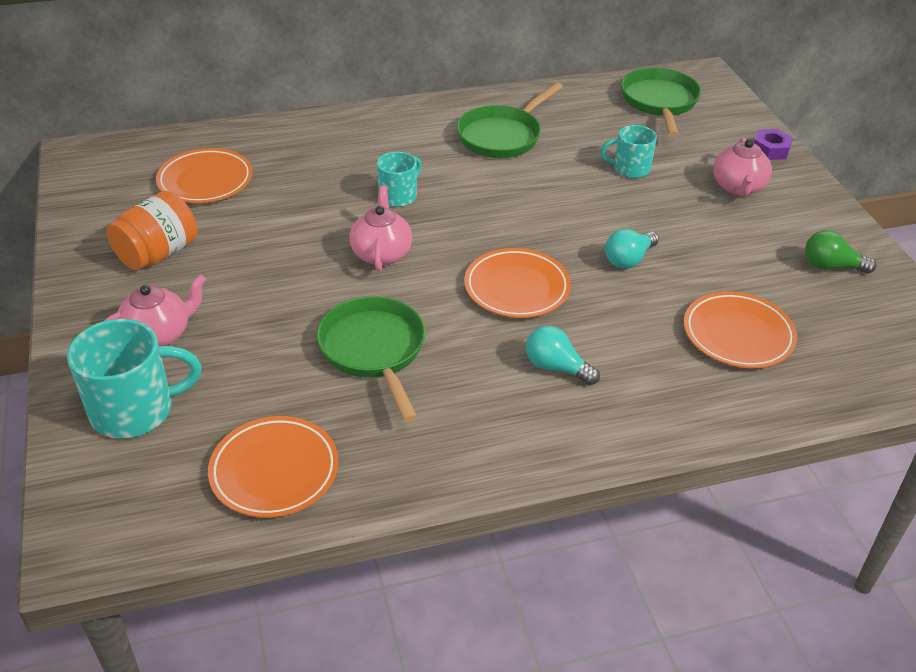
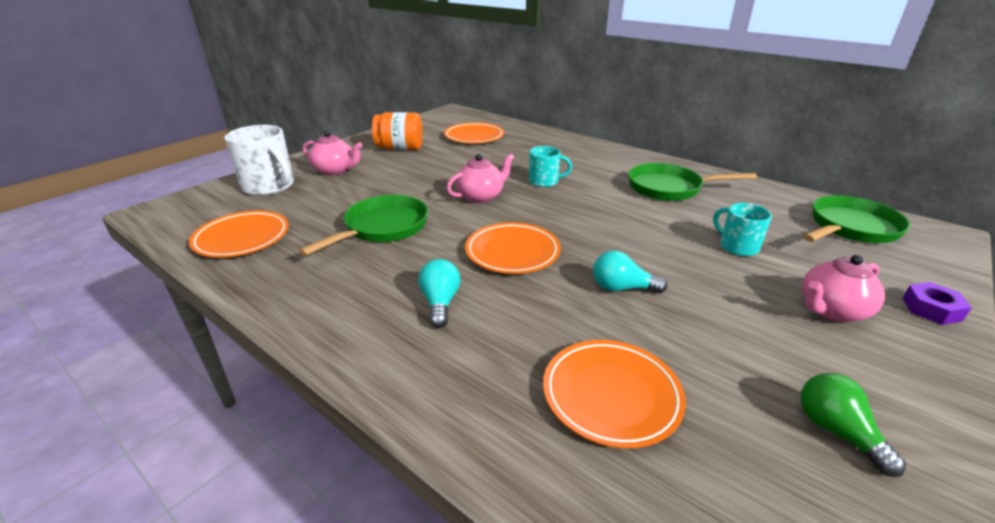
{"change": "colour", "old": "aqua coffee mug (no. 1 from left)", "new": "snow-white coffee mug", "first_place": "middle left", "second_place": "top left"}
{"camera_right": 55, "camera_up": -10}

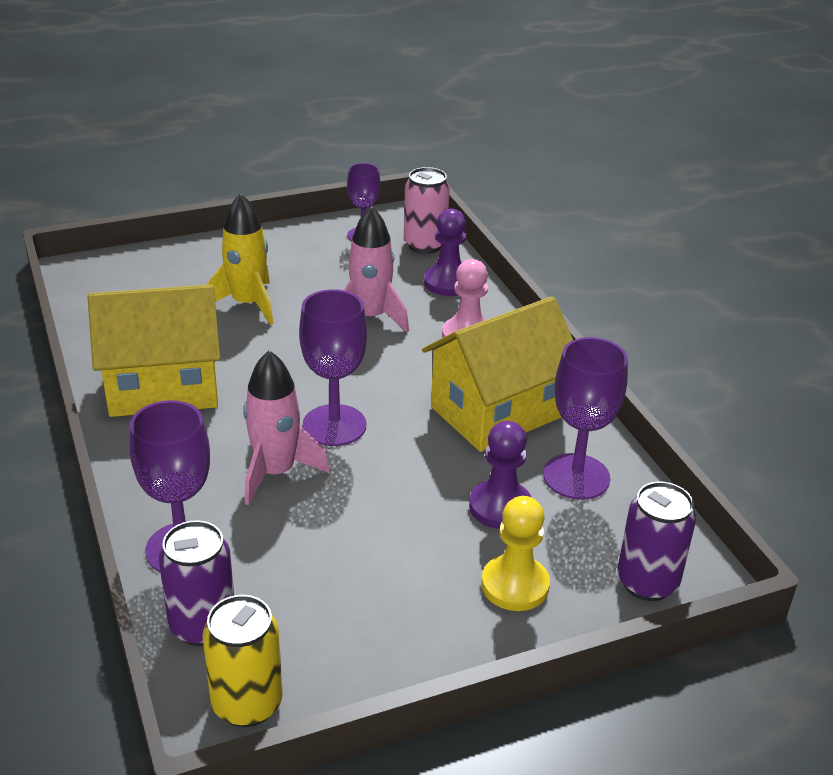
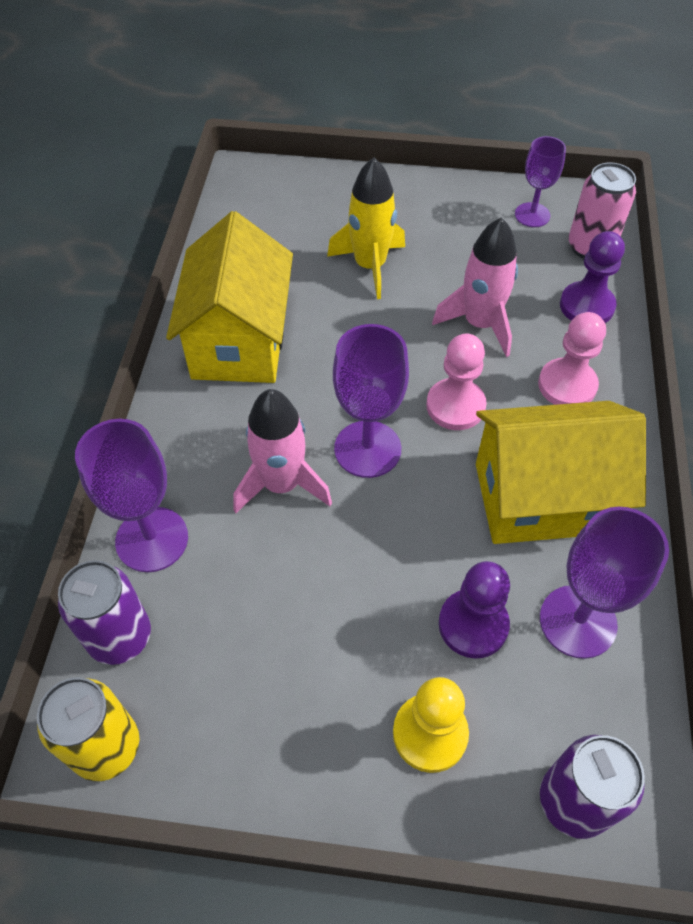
{"change": "spun", "old": "golden house (no. 1 from left)", "first_place": "middle left", "second_place": "top left", "degrees": 75}
{"change": "appeared", "new": "rose-pink chess pawn (no. 1 from left)", "second_place": "centre"}
{"camera_right": 30, "camera_up": 20}

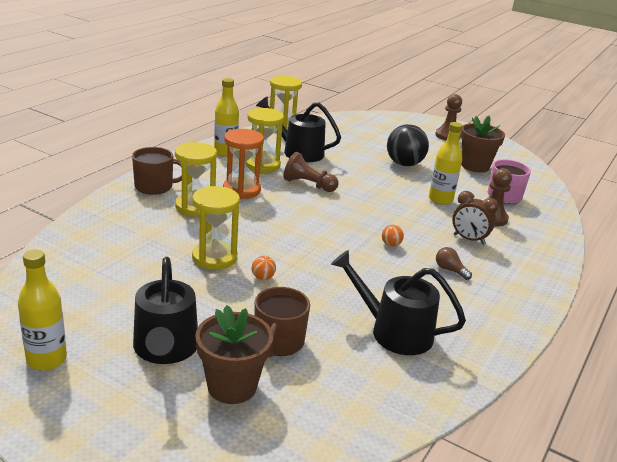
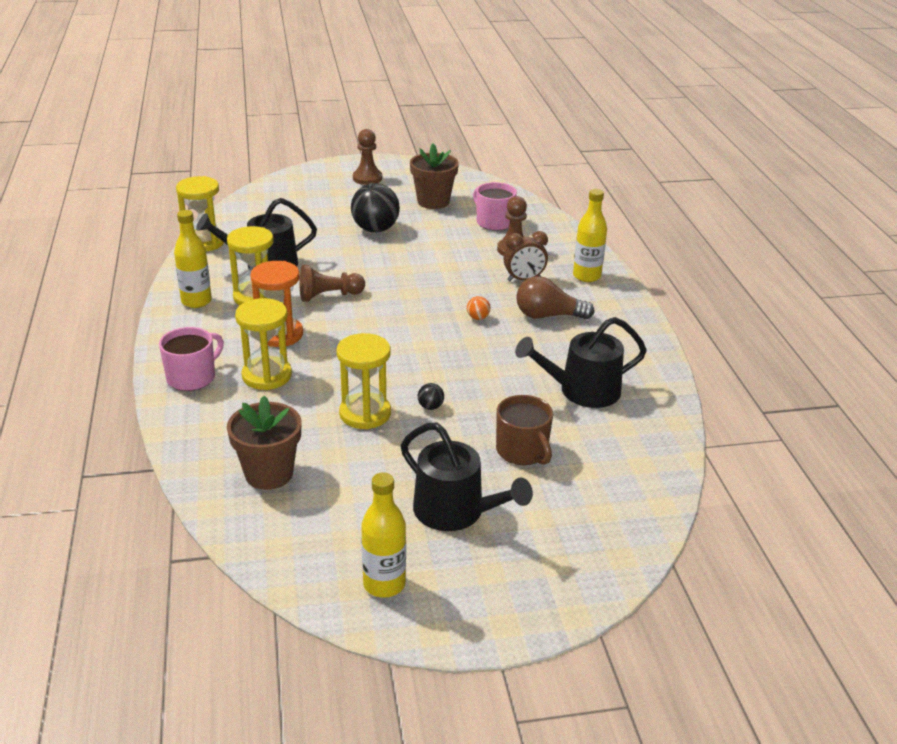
{"change": "colour", "old": "russet coffee mug (no. 1 from left)", "new": "rose-pink coffee mug (no. 1 from left)", "first_place": "middle left", "second_place": "middle left"}
{"change": "relocated", "old": "russet plant pot (no. 1 from left)", "first_place": "bottom centre", "second_place": "middle left"}
{"change": "colour", "old": "orange play ball (no. 1 from left)", "new": "jet-black play ball (no. 2 from left)", "first_place": "centre", "second_place": "centre"}
{"change": "relocated", "old": "golden flask (no. 3 from left)", "first_place": "middle right", "second_place": "top centre"}
{"change": "size", "old": "russet bulb", "first_place": "middle right", "second_place": "centre", "factor": 1.83}
{"camera_right": -40, "camera_up": 5}

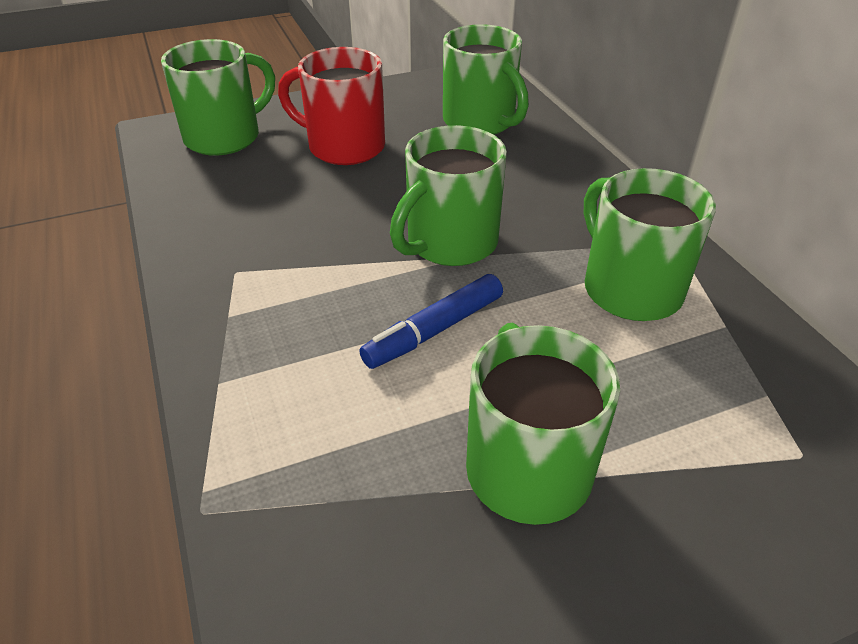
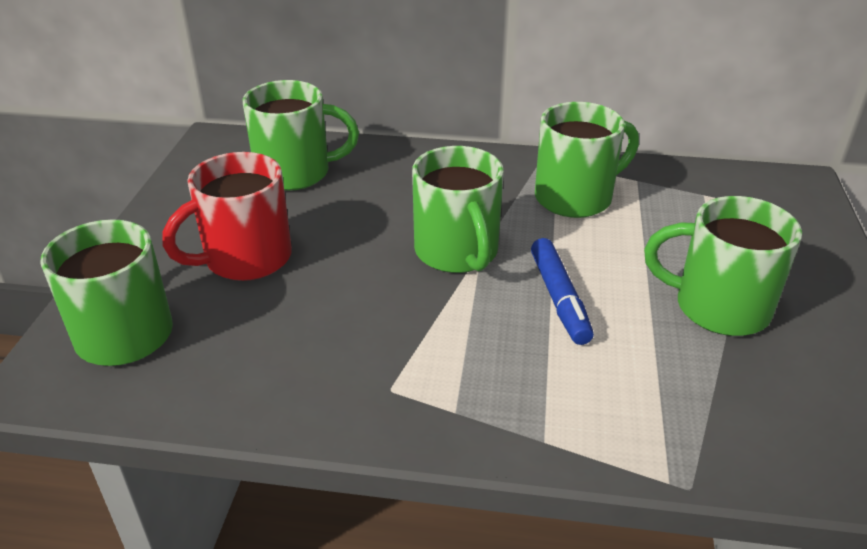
{"change": "spun", "old": "leaf-green coffee mug (no. 5 from left in the first image)", "first_place": "middle right", "second_place": "top right", "degrees": 150}
{"camera_right": -60, "camera_up": -5}

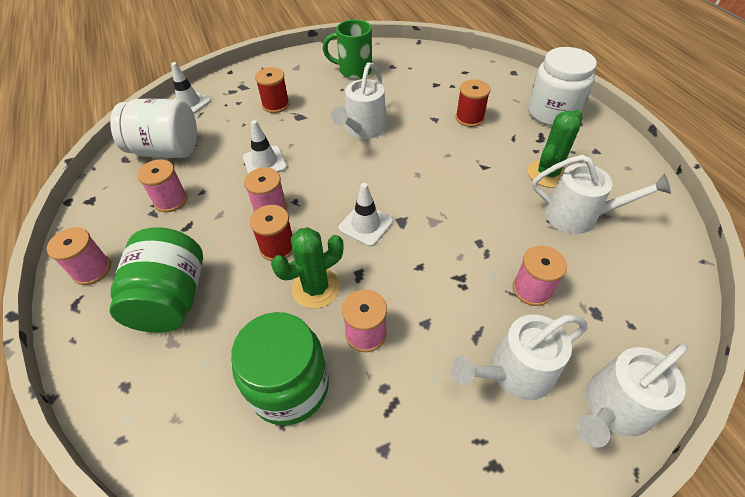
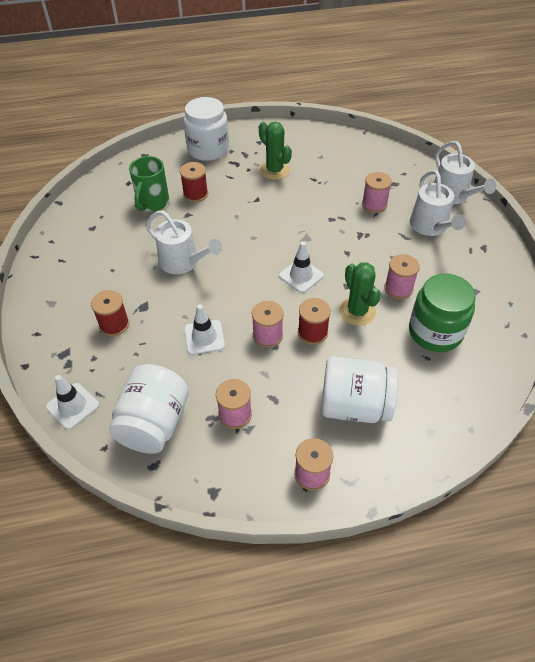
{"change": "colour", "old": "leaf-green jam jar (no. 1 from left)", "new": "snow-white jam jar (no. 3 from left)", "first_place": "middle left", "second_place": "middle right"}
{"change": "relocated", "old": "leaf-green coffee mug", "first_place": "top centre", "second_place": "top left"}
{"change": "missing", "old": "snow-white watering can (no. 3 from left)", "first_place": "middle right"}
{"camera_right": -80, "camera_up": 0}

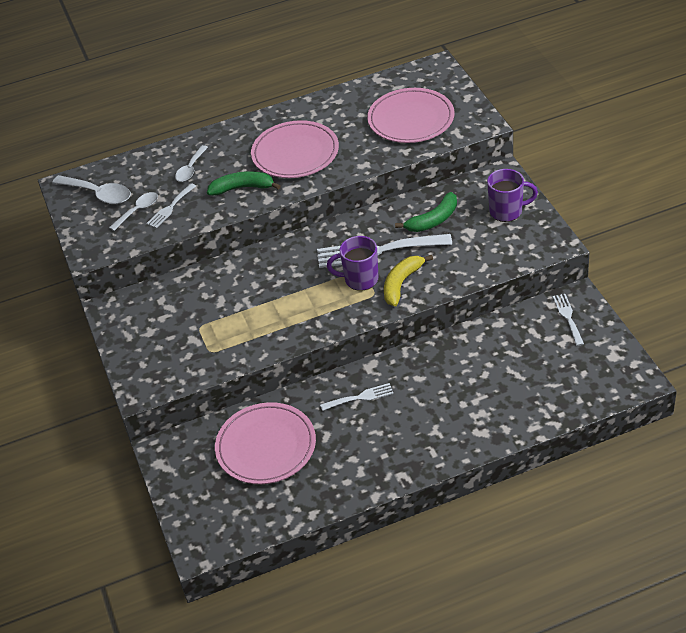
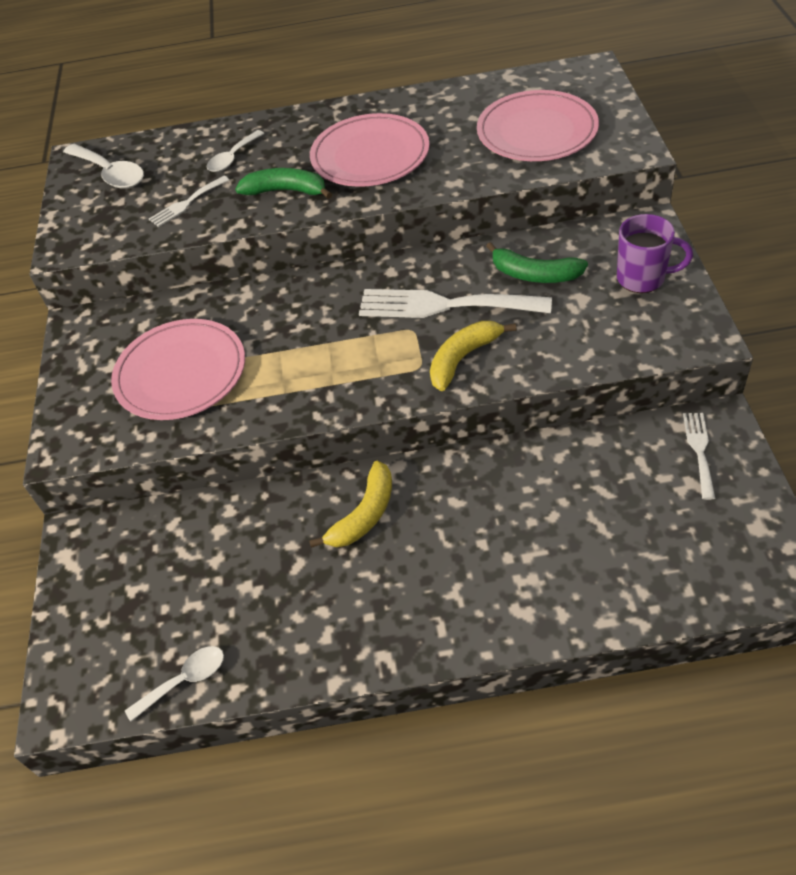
{"change": "relocated", "old": "snow-white spoon (no. 2 from left)", "first_place": "middle left", "second_place": "bottom left"}
{"change": "relocated", "old": "rose-pink plate (no. 1 from left)", "first_place": "bottom centre", "second_place": "middle left"}
{"change": "exchanged", "old": "snow-white fork (no. 2 from left)", "new": "golden banana fruit (no. 1 from left)", "first_place": "centre", "second_place": "centre"}
{"change": "missing", "old": "violet coffee mug (no. 1 from left)", "first_place": "centre"}
{"change": "spun", "old": "leaf-green banana fruit (no. 2 from left)", "first_place": "centre", "second_place": "top right", "degrees": 45}
{"camera_right": 15, "camera_up": 5}

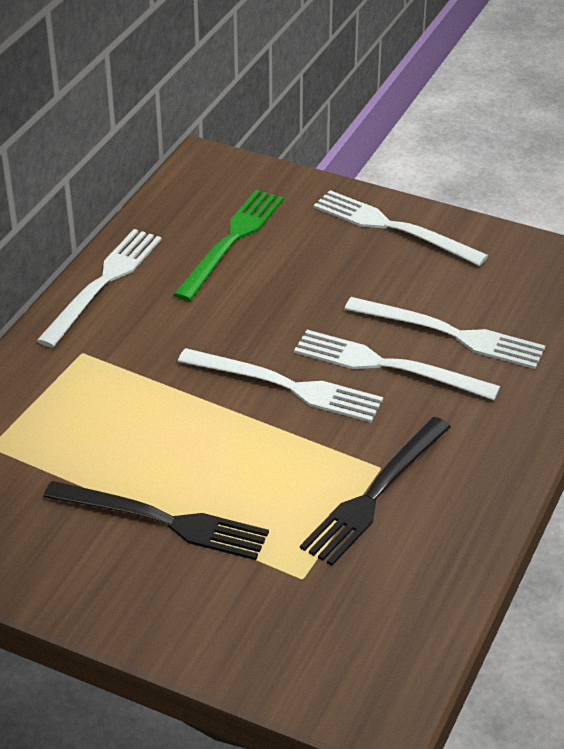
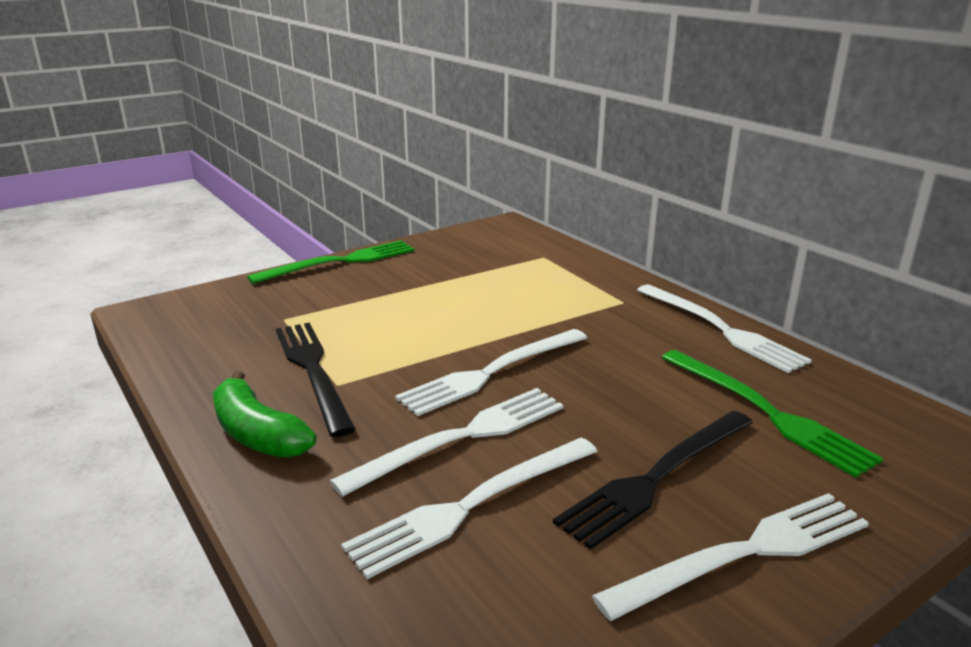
{"change": "relocated", "old": "jet-black fork (no. 1 from left in the first image)", "new": "jet-black fork (no. 2 from left)", "first_place": "bottom left", "second_place": "bottom right"}
{"change": "appeared", "new": "leaf-green banana fruit", "second_place": "middle left"}
{"change": "appeared", "new": "leaf-green fork (no. 1 from left)", "second_place": "centre"}
{"camera_right": 120, "camera_up": -15}

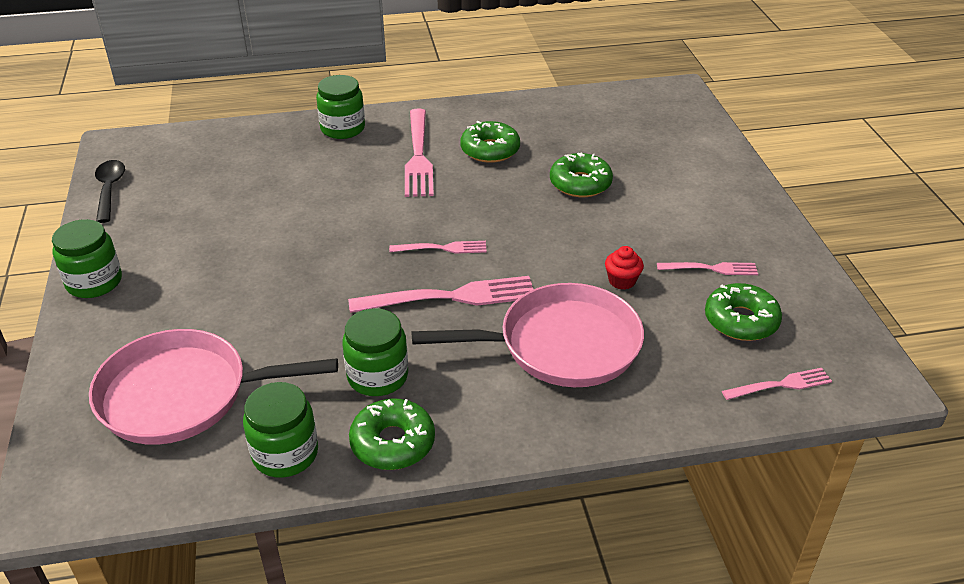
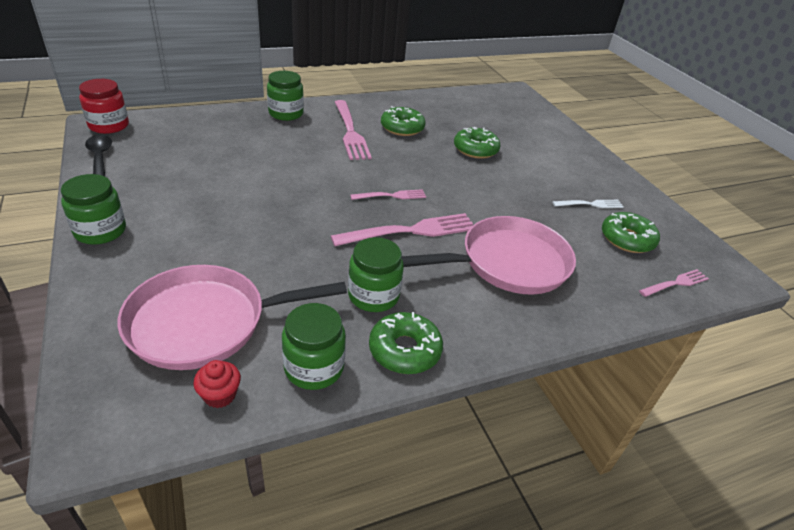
{"change": "relocated", "old": "scarlet fairy cake", "first_place": "centre", "second_place": "bottom left"}
{"change": "colour", "old": "rose-pink fork (no. 4 from left)", "new": "snow-white fork", "first_place": "middle right", "second_place": "middle right"}
{"change": "appeared", "new": "scarlet jam jar", "second_place": "top left"}
{"camera_right": -15, "camera_up": 0}

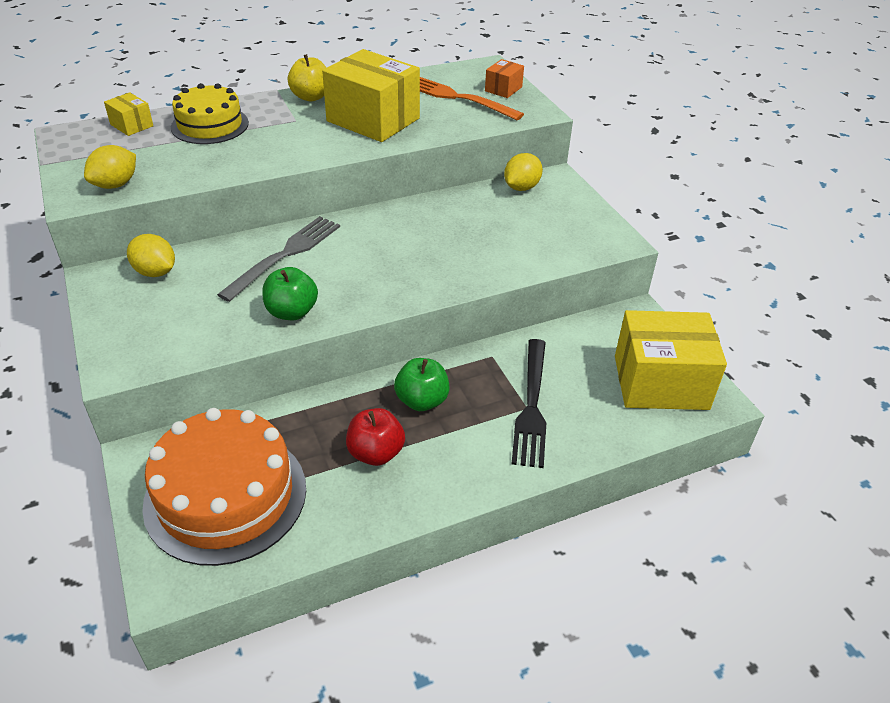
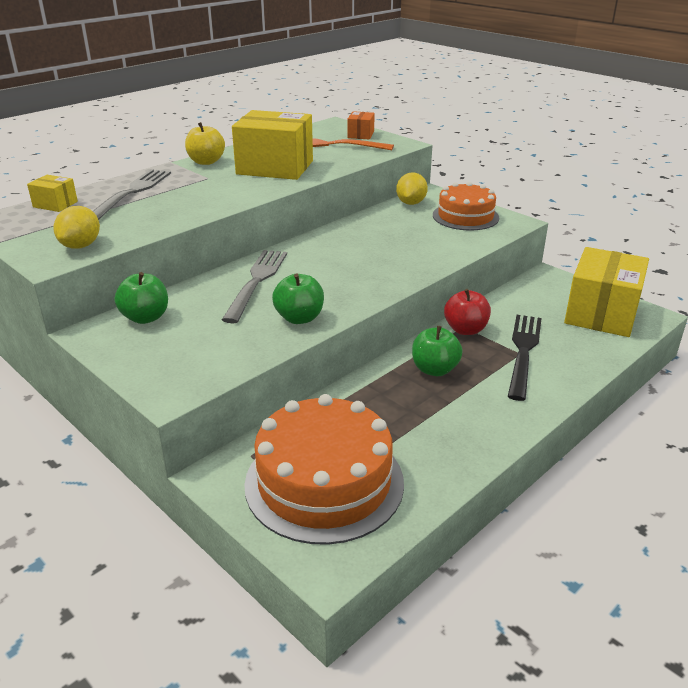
{"change": "exchanged", "old": "golden citrus fruit (no. 2 from left)", "new": "leaf-green apple fruit (no. 1 from left)", "first_place": "middle left", "second_place": "middle left"}
{"change": "exchanged", "old": "golden gateau", "new": "gray fork (no. 1 from left)", "first_place": "top left", "second_place": "top left"}
{"change": "relocated", "old": "scarlet apple fruit", "first_place": "centre", "second_place": "middle right"}
{"change": "spun", "old": "jet-black fork", "first_place": "centre", "second_place": "middle right", "degrees": -150}
{"change": "spun", "old": "golden package (no. 3 from left)", "first_place": "middle right", "second_place": "middle right", "degrees": -45}
{"change": "appeared", "new": "orange gateau (no. 2 from left)", "second_place": "top right"}
{"camera_right": -20, "camera_up": -10}

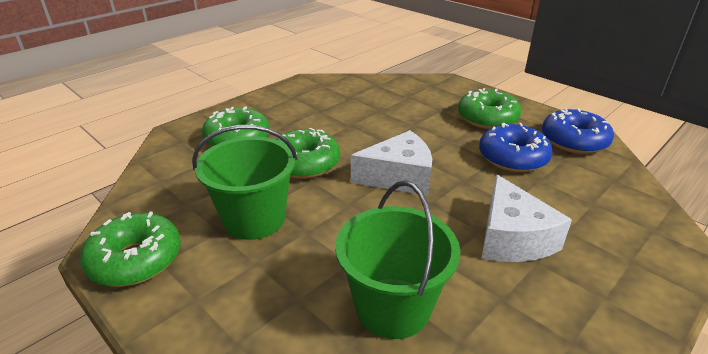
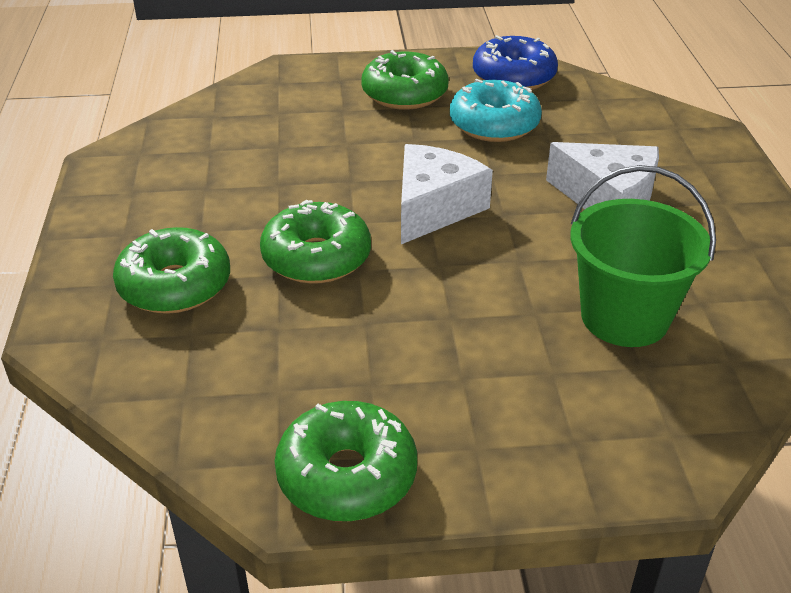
{"change": "missing", "old": "leaf-green bucket (no. 1 from left)", "first_place": "centre"}
{"change": "colour", "old": "royal blue donut (no. 1 from left)", "new": "aqua donut", "first_place": "middle right", "second_place": "top centre"}
{"camera_right": -50, "camera_up": 5}

